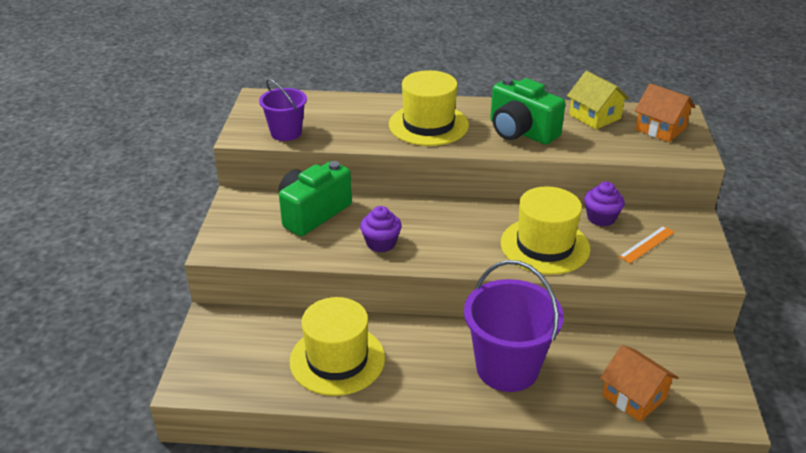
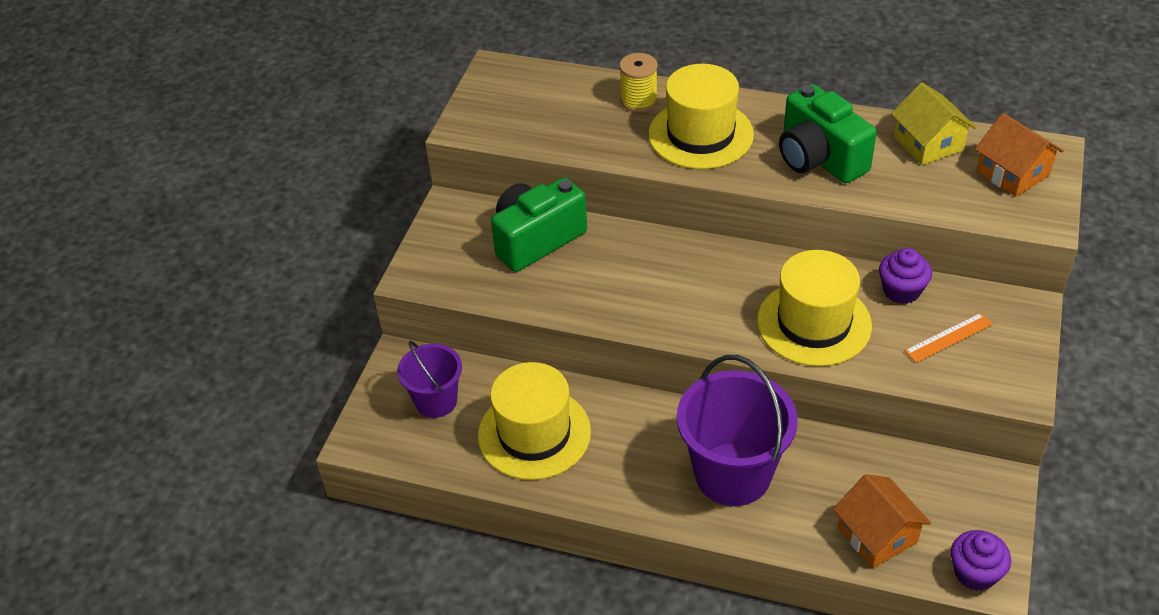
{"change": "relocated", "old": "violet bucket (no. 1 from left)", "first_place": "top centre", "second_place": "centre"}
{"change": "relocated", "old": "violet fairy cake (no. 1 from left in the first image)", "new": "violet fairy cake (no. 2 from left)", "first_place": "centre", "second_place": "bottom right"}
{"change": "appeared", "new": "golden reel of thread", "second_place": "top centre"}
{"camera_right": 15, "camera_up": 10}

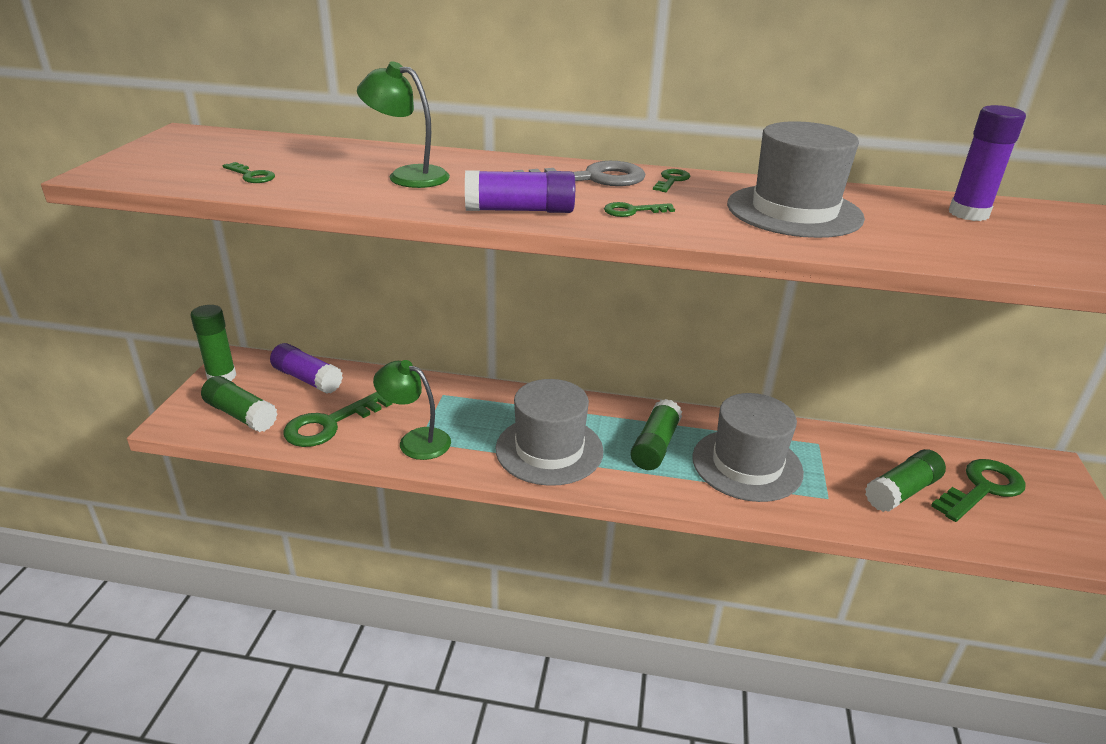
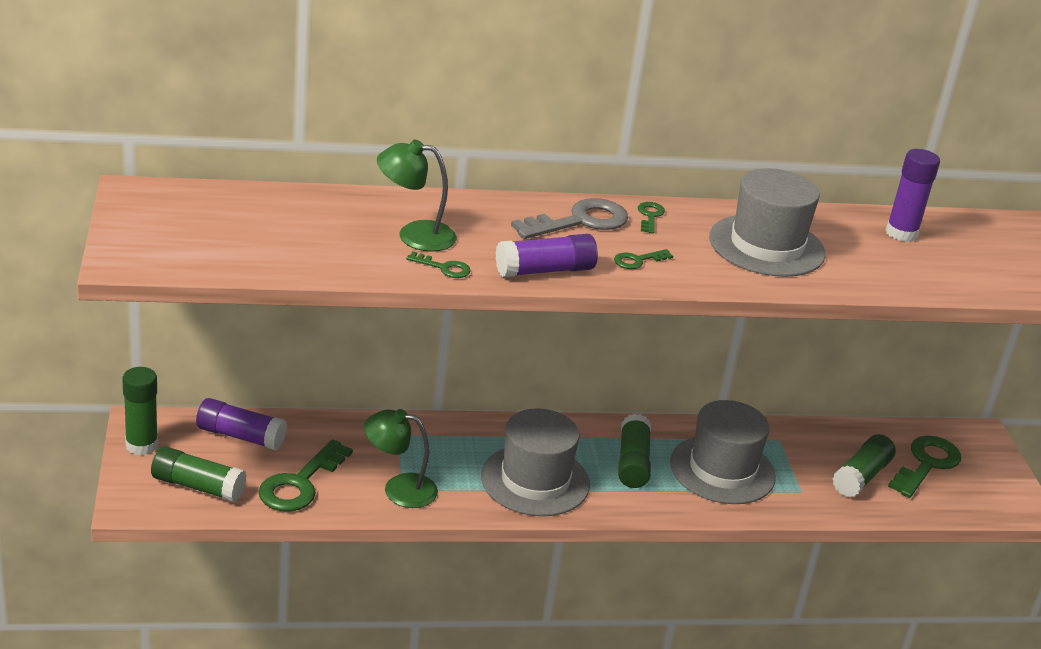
{"change": "relocated", "old": "leaf-green key (no. 1 from left in the first image)", "new": "leaf-green key (no. 2 from left)", "first_place": "top left", "second_place": "centre"}
{"camera_right": -20, "camera_up": 0}

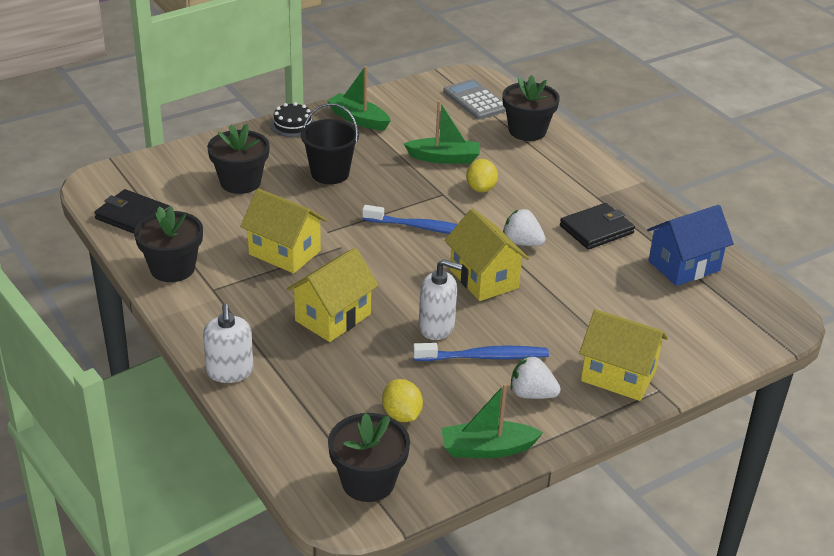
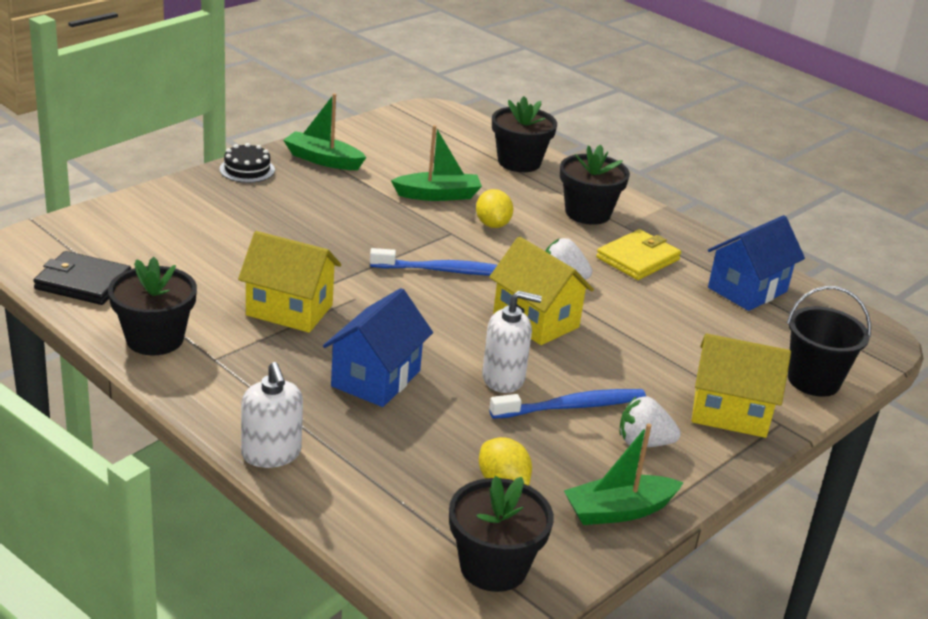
{"change": "relocated", "old": "jet-black plant pot (no. 2 from left in the first image)", "new": "jet-black plant pot (no. 4 from left)", "first_place": "top left", "second_place": "top centre"}
{"change": "colour", "old": "golden house (no. 2 from left)", "new": "royal blue house (no. 1 from left)", "first_place": "centre", "second_place": "centre"}
{"change": "relocated", "old": "jet-black bucket", "first_place": "top centre", "second_place": "middle right"}
{"change": "missing", "old": "gray adding machine", "first_place": "top centre"}
{"change": "colour", "old": "jet-black billfold (no. 2 from left)", "new": "golden billfold", "first_place": "middle right", "second_place": "middle right"}
{"camera_right": -15, "camera_up": -5}

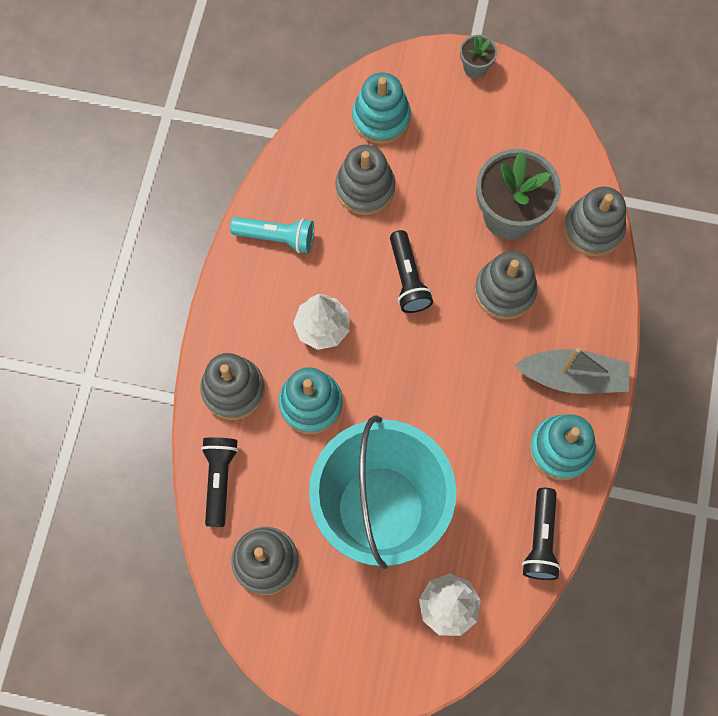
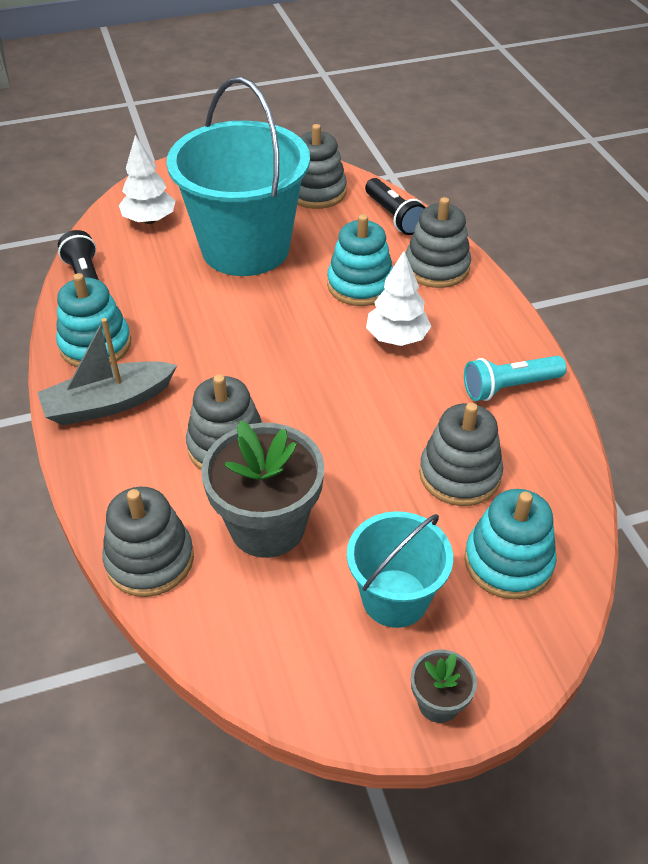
{"change": "missing", "old": "jet-black flashlight (no. 2 from left)", "first_place": "centre"}
{"change": "appeared", "new": "aqua bucket (no. 2 from left)", "second_place": "centre"}
{"camera_right": 150, "camera_up": -25}

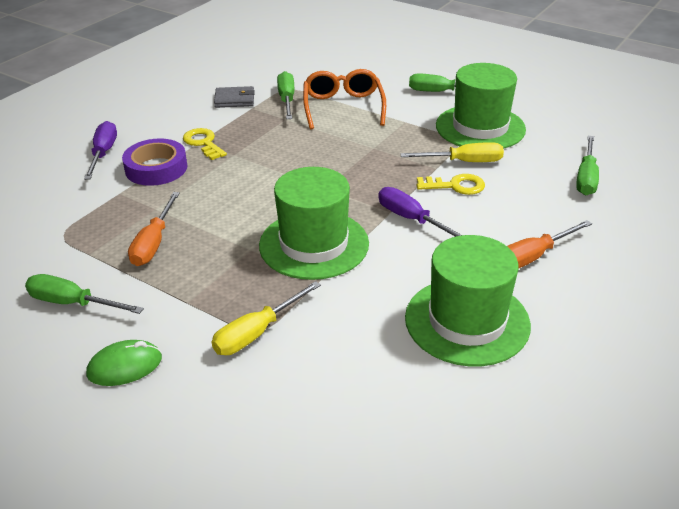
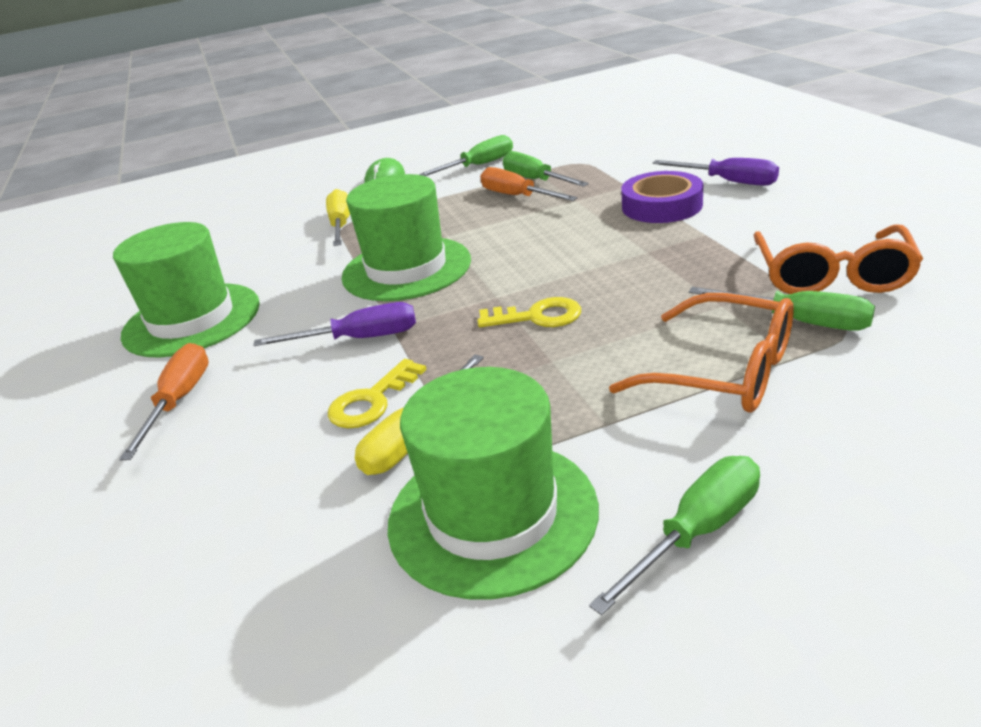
{"change": "relocated", "old": "golden key (no. 1 from left in the first image)", "new": "golden key (no. 2 from left)", "first_place": "top left", "second_place": "centre"}
{"change": "exchanged", "old": "gray billfold", "new": "orange glasses (no. 2 from left)", "first_place": "top centre", "second_place": "middle right"}
{"change": "relocated", "old": "leaf-green screwdriver (no. 4 from left in the first image)", "new": "leaf-green screwdriver (no. 2 from left)", "first_place": "top right", "second_place": "top centre"}
{"camera_right": 130, "camera_up": -5}

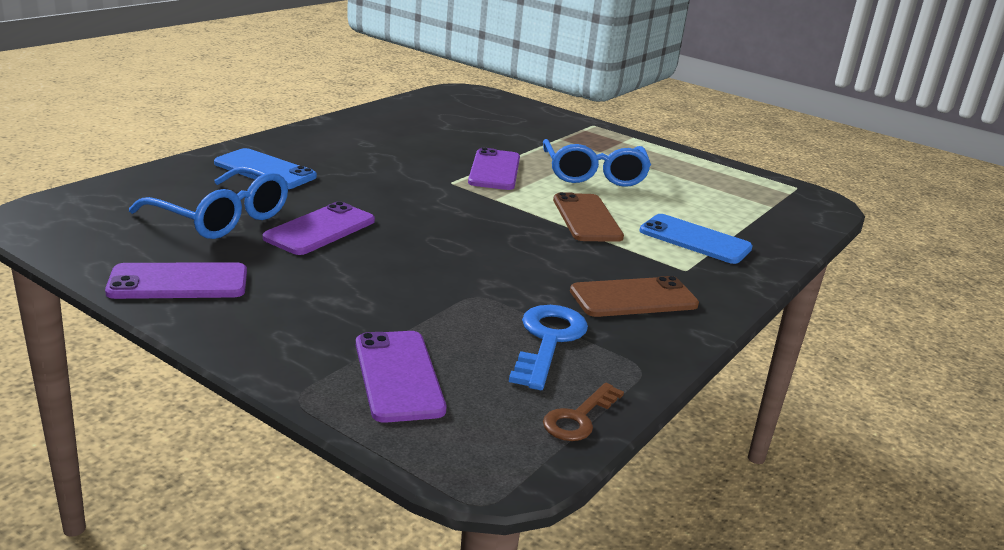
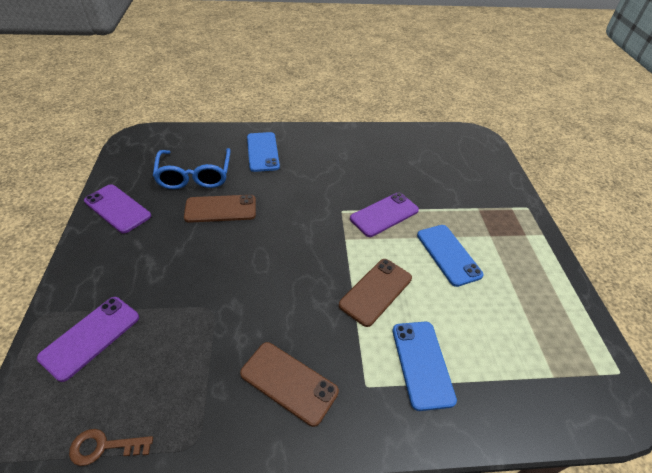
{"change": "colour", "old": "violet mobile phone (no. 2 from left)", "new": "russet mobile phone (no. 1 from left)", "first_place": "middle left", "second_place": "centre"}
{"change": "missing", "old": "royal blue key", "first_place": "centre"}
{"change": "exchanged", "old": "royal blue glasses (no. 2 from left)", "new": "royal blue mobile phone (no. 3 from left)", "first_place": "top centre", "second_place": "middle right"}
{"camera_right": 50, "camera_up": 20}

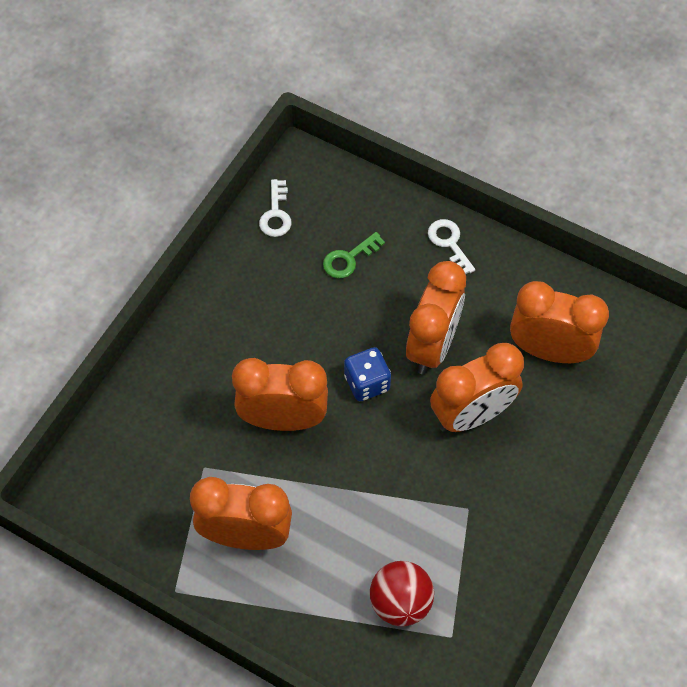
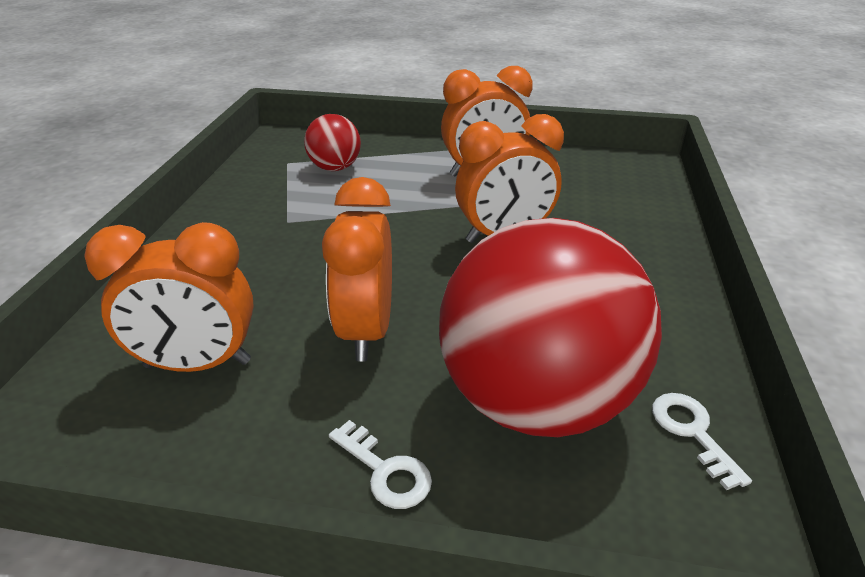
{"change": "exchanged", "old": "leaf-green key", "new": "scarlet play ball (no. 2 from left)", "first_place": "centre", "second_place": "centre"}
{"change": "missing", "old": "royal blue die", "first_place": "centre"}
{"change": "missing", "old": "orange bedside clock (no. 4 from left)", "first_place": "middle right"}
{"camera_right": 160, "camera_up": -25}

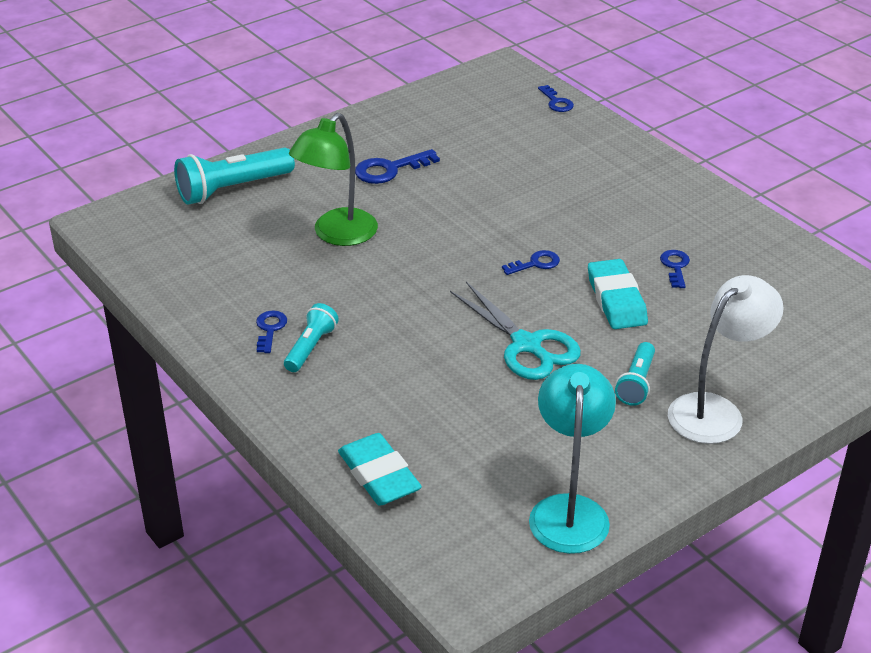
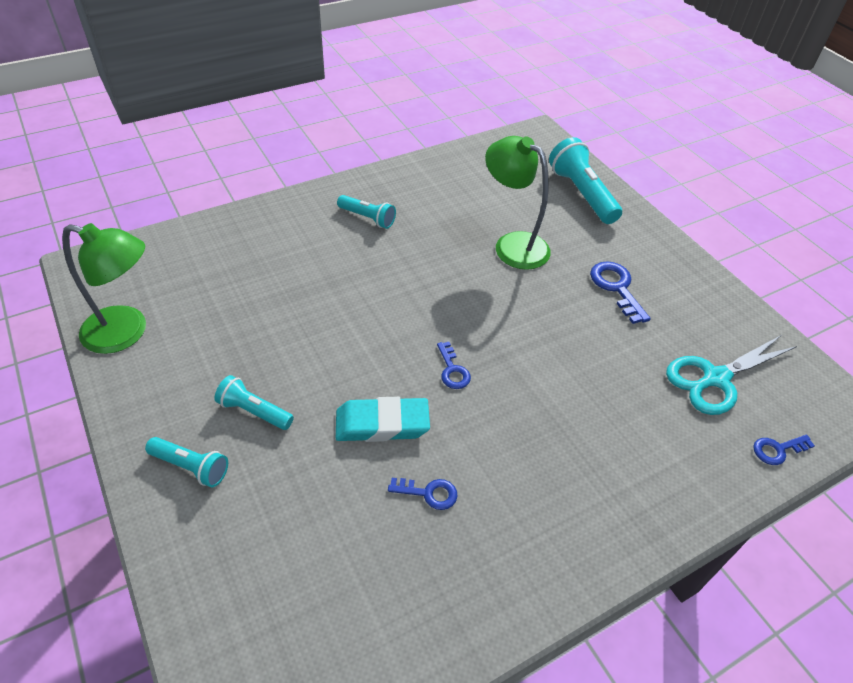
{"change": "missing", "old": "royal blue key (no. 1 from left)", "first_place": "middle left"}
{"change": "missing", "old": "aqua gum eraser (no. 1 from left)", "first_place": "bottom centre"}
{"change": "relocated", "old": "aqua scissors", "first_place": "centre", "second_place": "middle right"}
{"change": "colour", "old": "aqua desk lamp", "new": "leaf-green desk lamp (no. 1 from left)", "first_place": "bottom centre", "second_place": "middle left"}
{"change": "exchanged", "old": "snow-white desk lamp", "new": "aqua flashlight (no. 1 from left)", "first_place": "middle right", "second_place": "bottom left"}
{"camera_right": 95, "camera_up": 10}

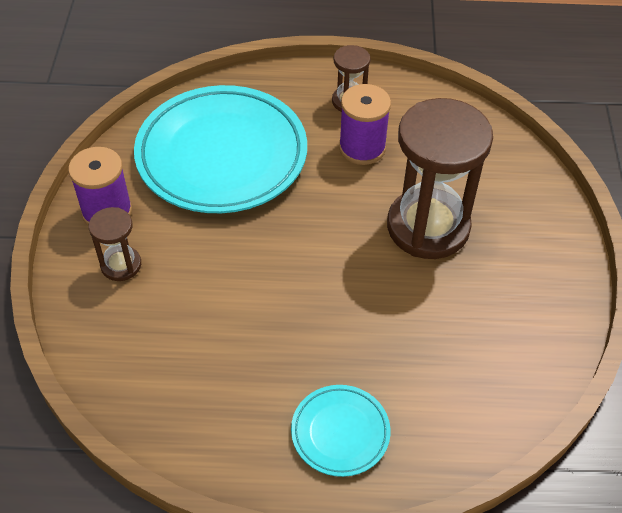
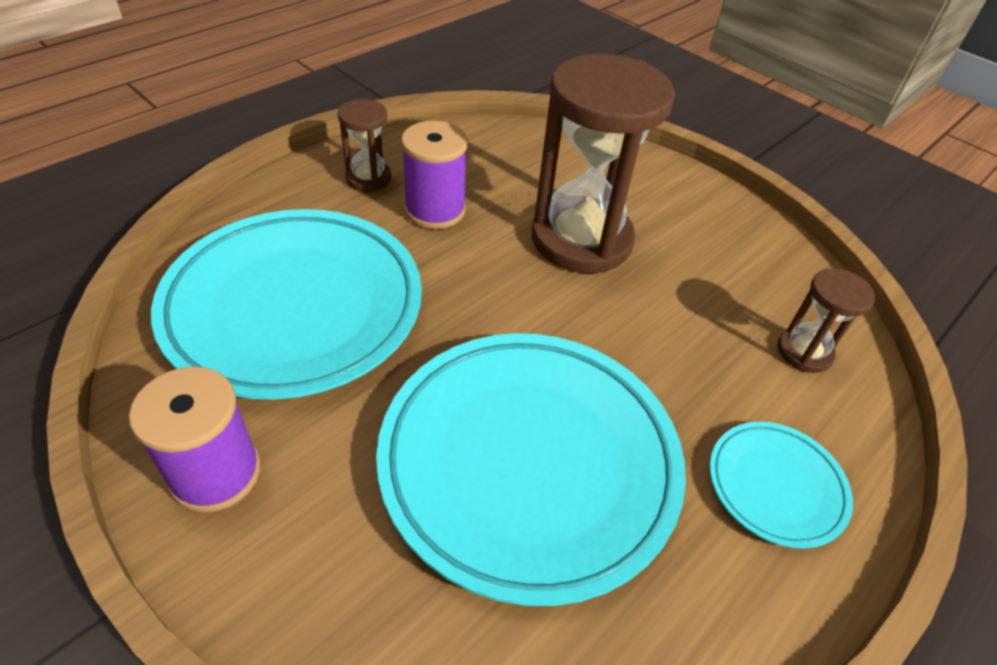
{"change": "relocated", "old": "russet sandglass (no. 1 from left in the first image)", "new": "russet sandglass (no. 3 from left)", "first_place": "middle left", "second_place": "middle right"}
{"change": "appeared", "new": "aqua plate (no. 2 from left)", "second_place": "bottom centre"}
{"camera_right": -50, "camera_up": -5}

